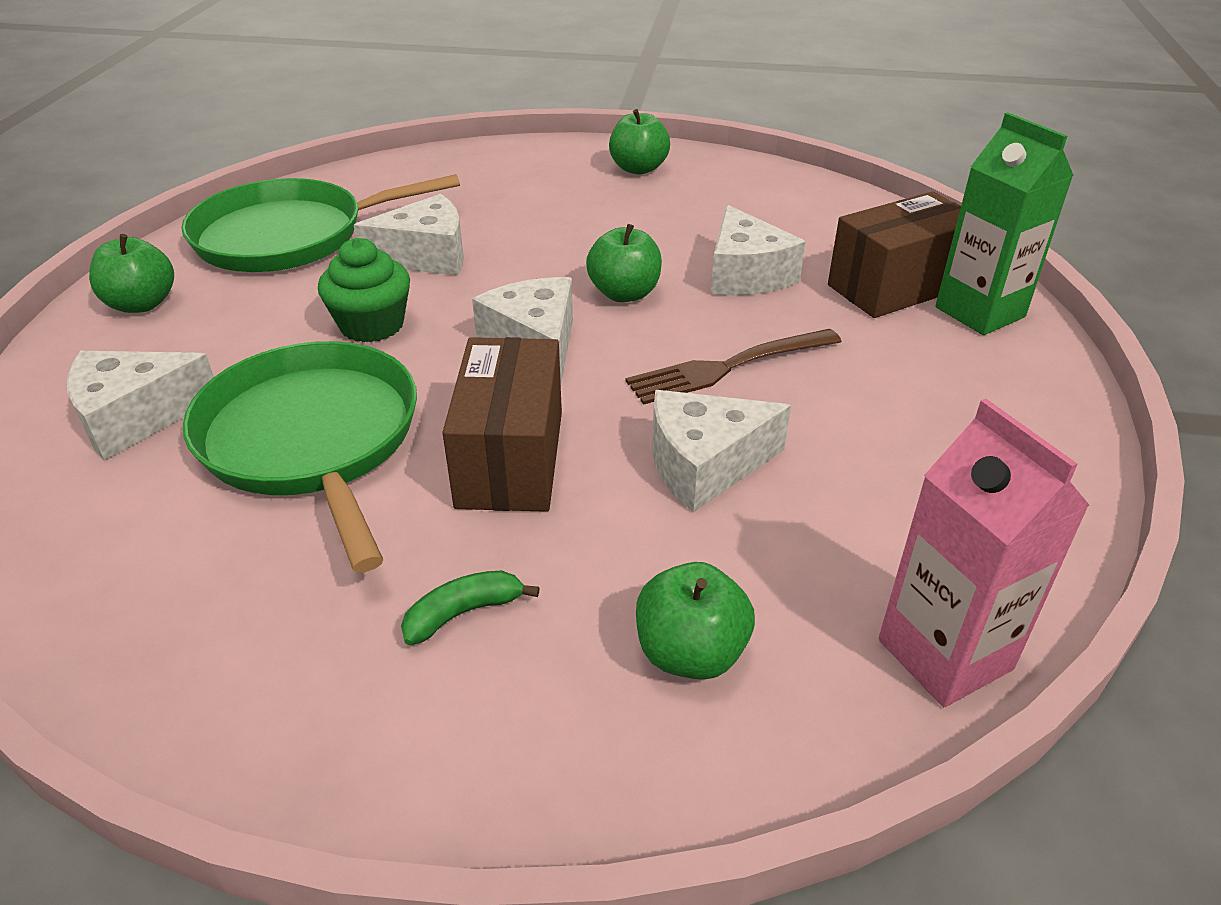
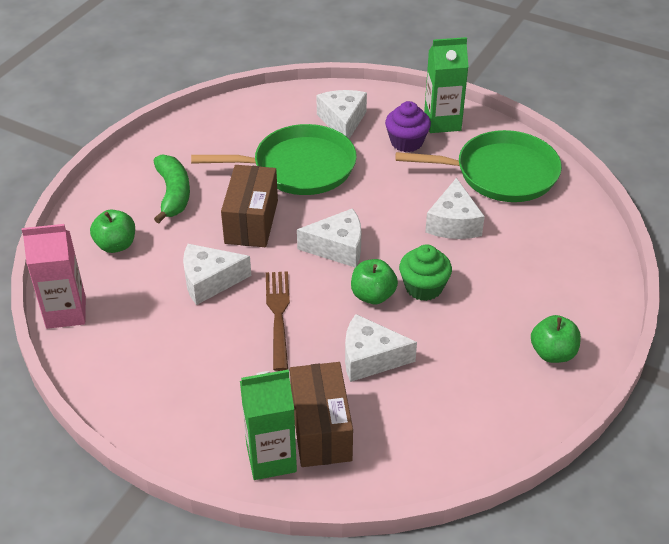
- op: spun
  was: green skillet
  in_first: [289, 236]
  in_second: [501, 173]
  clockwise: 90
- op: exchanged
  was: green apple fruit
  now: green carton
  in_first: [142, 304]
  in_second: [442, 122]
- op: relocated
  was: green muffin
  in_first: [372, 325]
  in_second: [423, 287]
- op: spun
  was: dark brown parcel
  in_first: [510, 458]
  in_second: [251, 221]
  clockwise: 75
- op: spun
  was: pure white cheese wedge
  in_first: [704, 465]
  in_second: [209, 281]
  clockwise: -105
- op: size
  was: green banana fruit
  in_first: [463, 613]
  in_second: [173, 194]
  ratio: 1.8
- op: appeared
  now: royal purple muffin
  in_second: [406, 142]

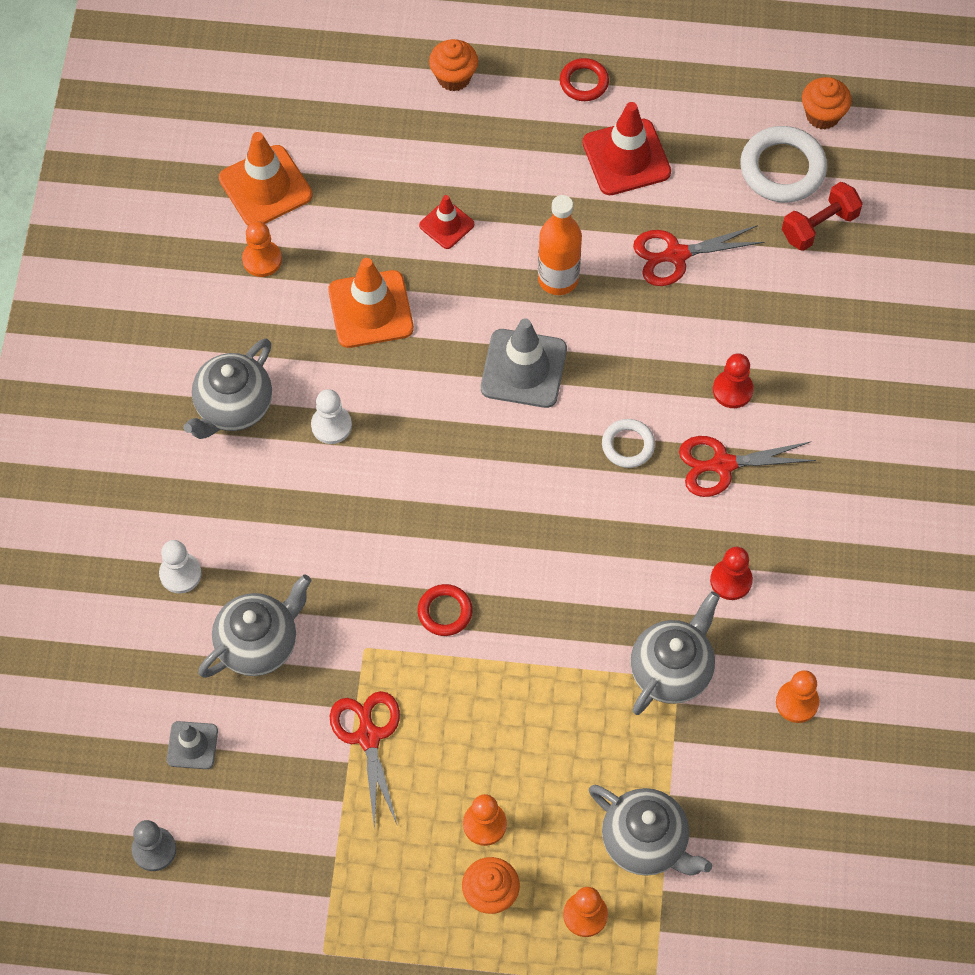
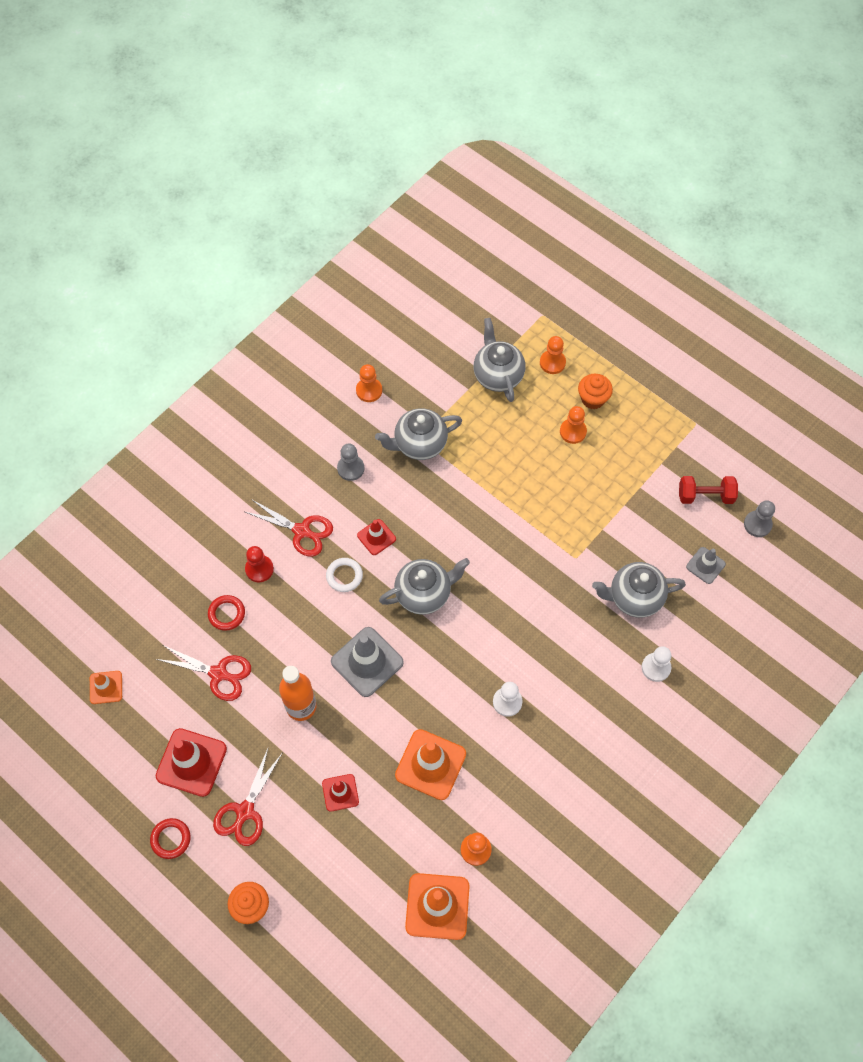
- op: missing
  was: bright orange muffin
  in_first: [822, 115]
- op: exchanged
  was: pure white hoop
  now: bright orange road cone
  in_first: [782, 168]
  in_second: [106, 687]
- op: relocated
  was: scarlet free weight
  in_first: [819, 226]
  in_second: [705, 496]
- op: relocated
  was: gray teapot
  in_first: [233, 407]
  in_second: [424, 594]
- op: colour
  was: scarlet chess pawn
  now: gray chess pawn
  in_first: [731, 580]
  in_second: [350, 468]
- op: relocated
  was: scarlet hoop
  in_first: [445, 612]
  in_second: [226, 614]
- op: relocated
  was: scarlet pair of scissors
  in_first: [368, 736]
  in_second: [245, 812]
- op: appeared
  now: scarlet road cone
  in_second: [376, 537]

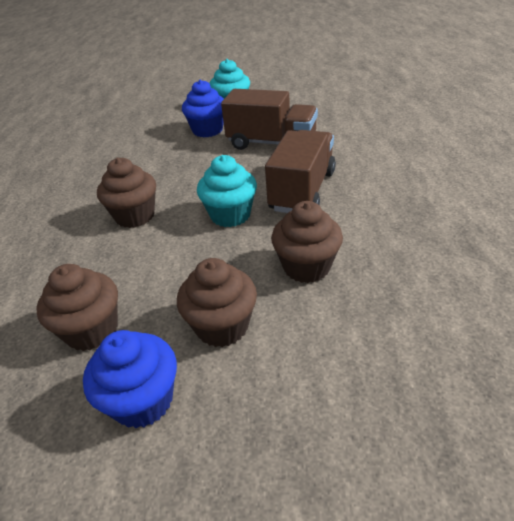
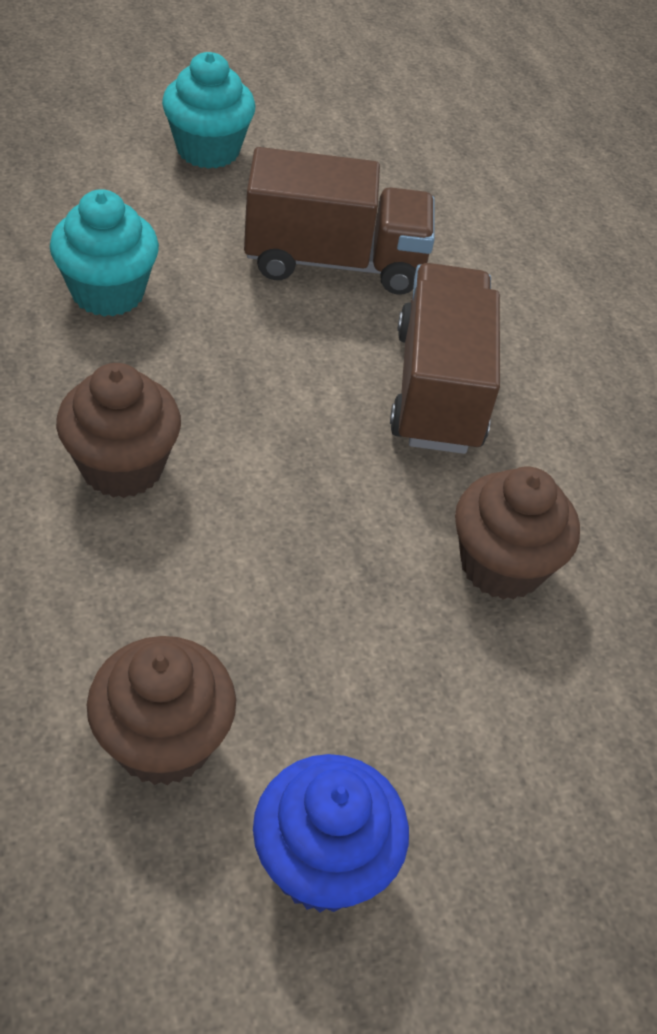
- op: missing
  was: royal blue muffin
  in_first: [207, 130]
- op: relocated
  was: teal muffin
  in_first: [230, 215]
  in_second: [108, 292]
- op: missing
  was: dark brown muffin
  in_first: [222, 326]

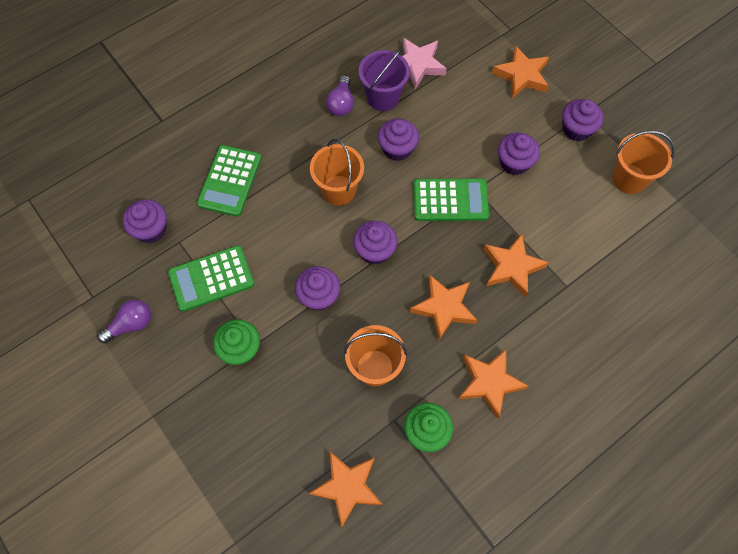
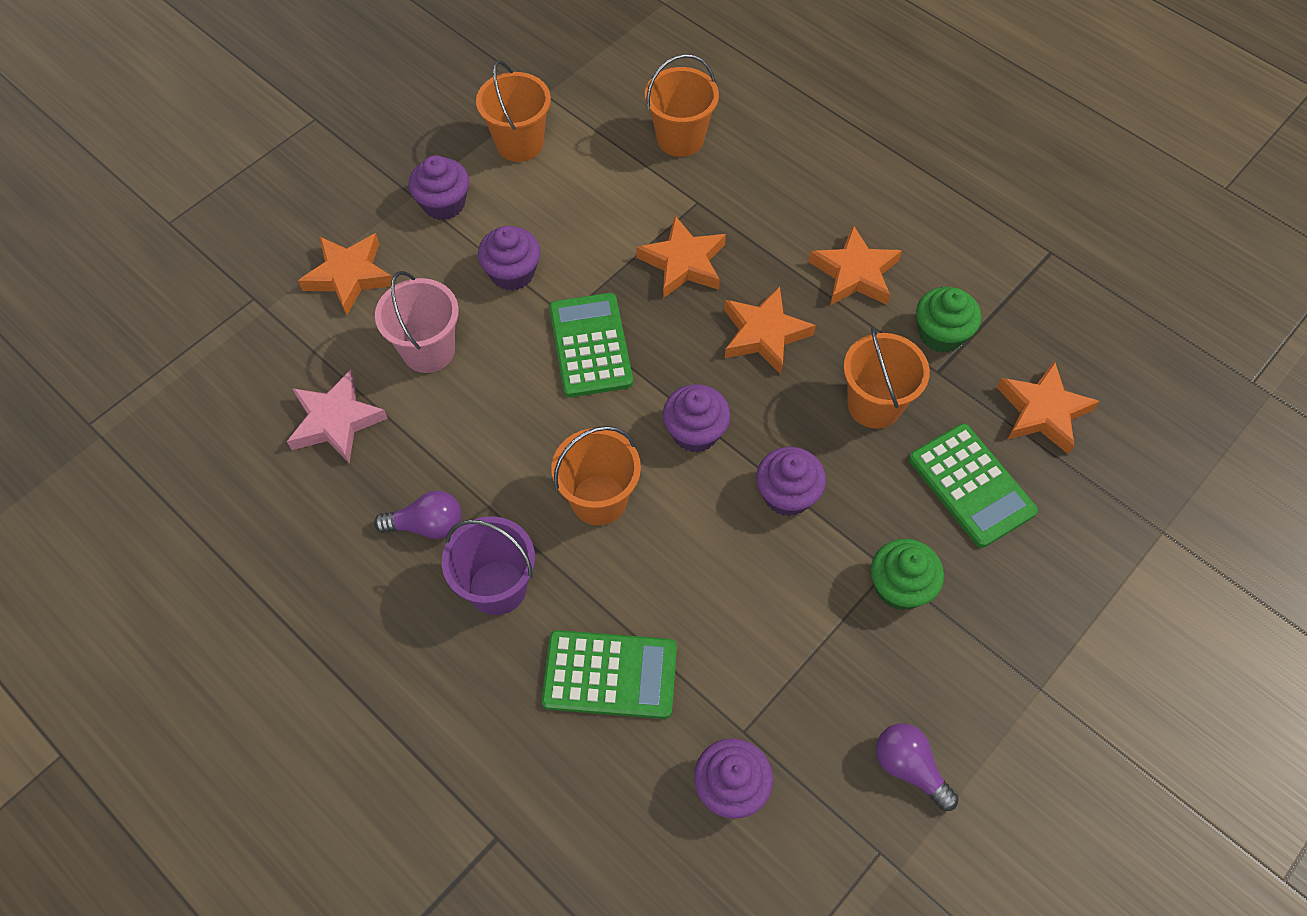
- op: relocated
  was: royal purple pail
  in_first: [383, 97]
  in_second: [497, 587]
- op: missing
  was: royal purple muffin
  in_first: [397, 149]
- op: relocated
  was: green adding machine
  in_first: [211, 278]
  in_second: [971, 485]
- op: appeared
  now: bright orange pail
  in_second: [680, 138]
- op: appeared
  now: rose-pink pail
  in_second: [428, 350]

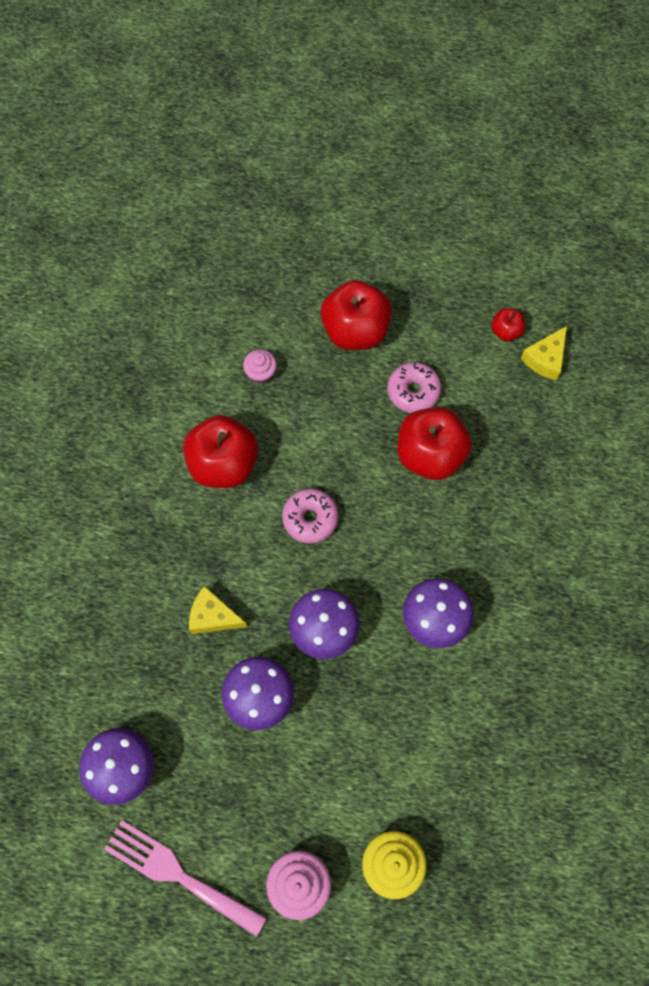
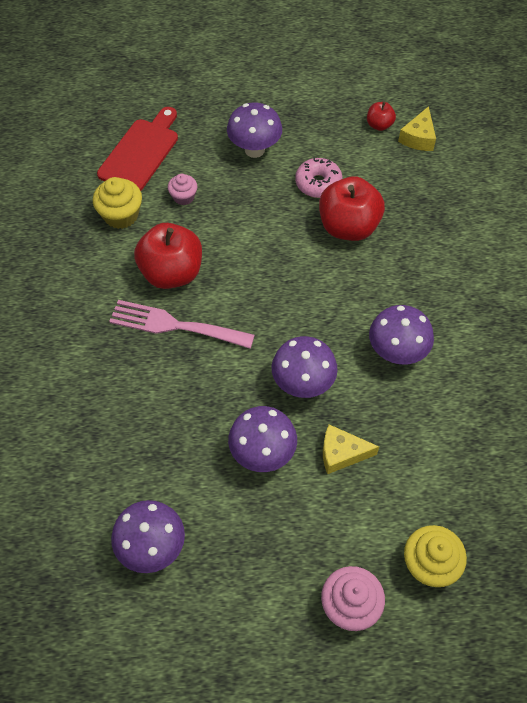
- op: exchanged
  was: scarlet apple fruit
  now: royal purple toadstool
  in_first: [355, 331]
  in_second: [254, 150]
- op: missing
  was: rose-pink glazed donut
  in_first: [310, 518]
- op: relocated
  was: bright yellow cheese wedge
  in_first: [213, 616]
  in_second: [341, 453]
- op: relocated
  was: rose-pink table fork
  in_first: [178, 875]
  in_second: [175, 325]
- op: appeared
  now: scarlet bread board
  in_second: [141, 152]
- op: appeared
  now: bright yellow muffin
  in_second: [121, 215]

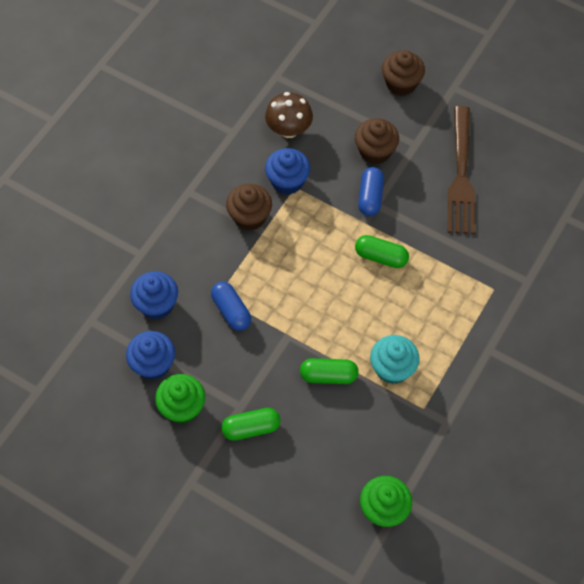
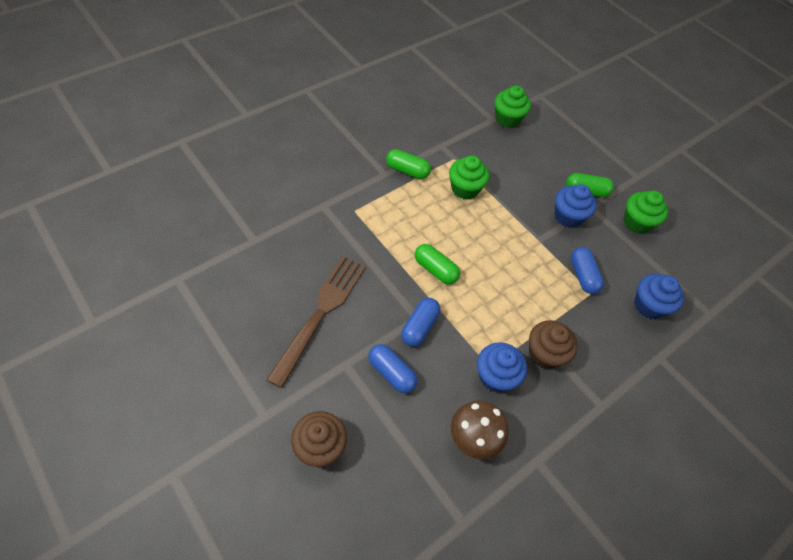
- op: exchanged
  was: dark brown muffin
  now: royal blue pill
  in_first: [375, 151]
  in_second: [391, 373]
- op: relocated
  was: royal blue muffin
  in_first: [153, 364]
  in_second: [568, 216]
- op: colour
  was: teal muffin
  now: green muffin
  in_first: [392, 368]
  in_second: [465, 189]
- op: relocated
  was: green pill
  in_first: [328, 376]
  in_second: [407, 170]

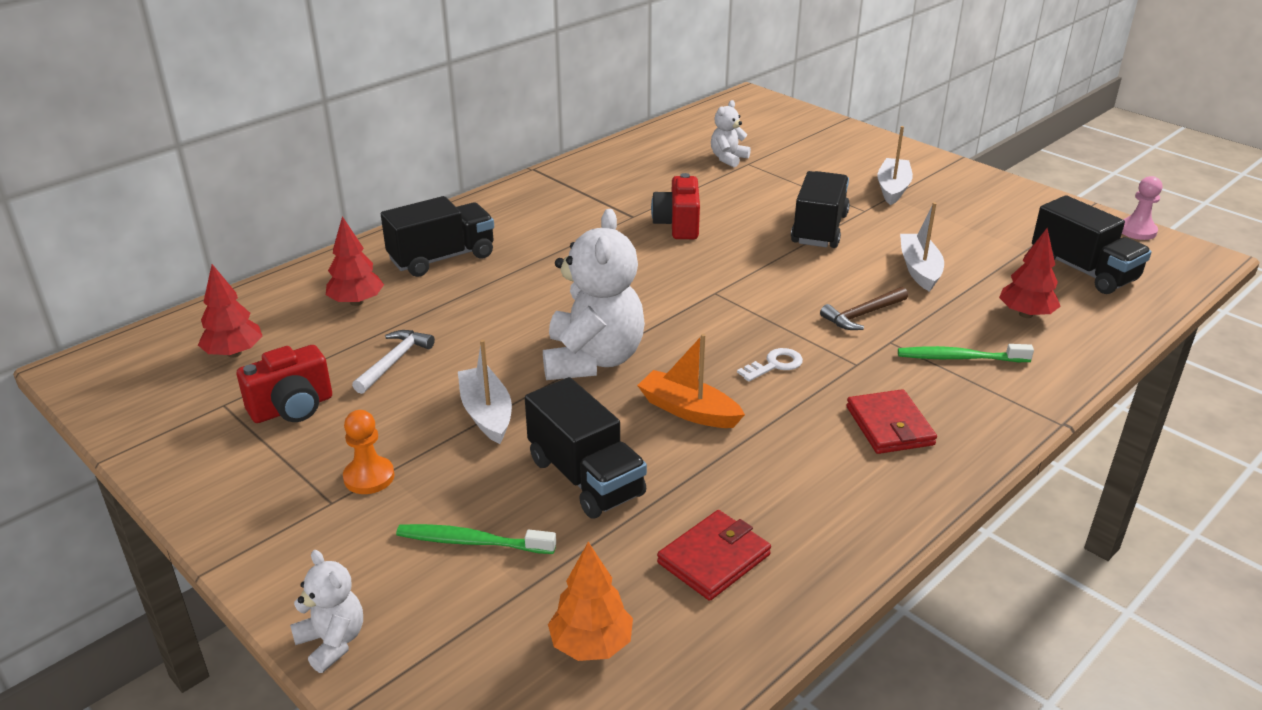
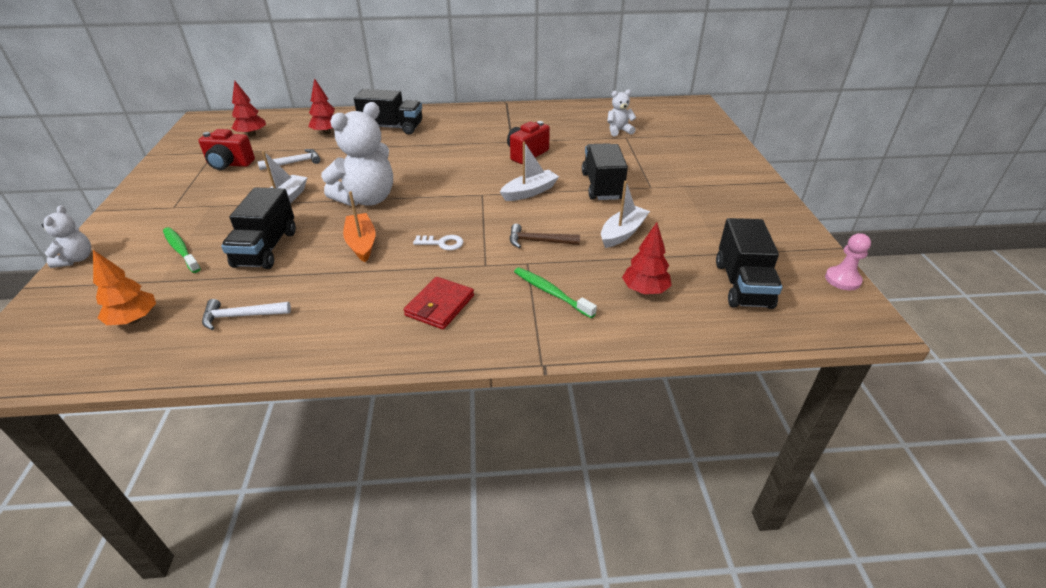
- op: relocated
  was: pure white sailboat
  in_first: [893, 188]
  in_second: [529, 192]
- op: spun
  was: jet-black lorry
  in_first: [819, 229]
  in_second: [602, 186]
  clockwise: -60
- op: missing
  was: bright orange chess pawn
  in_first: [369, 477]
- op: exchanged
  was: scarlet wallet
  now: pure white claw hammer
  in_first: [713, 559]
  in_second: [241, 316]

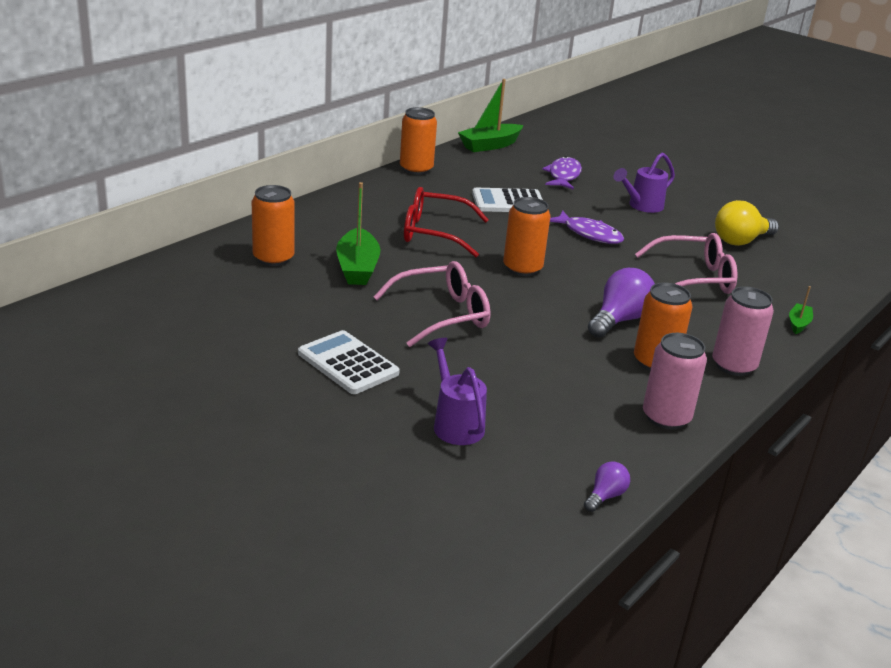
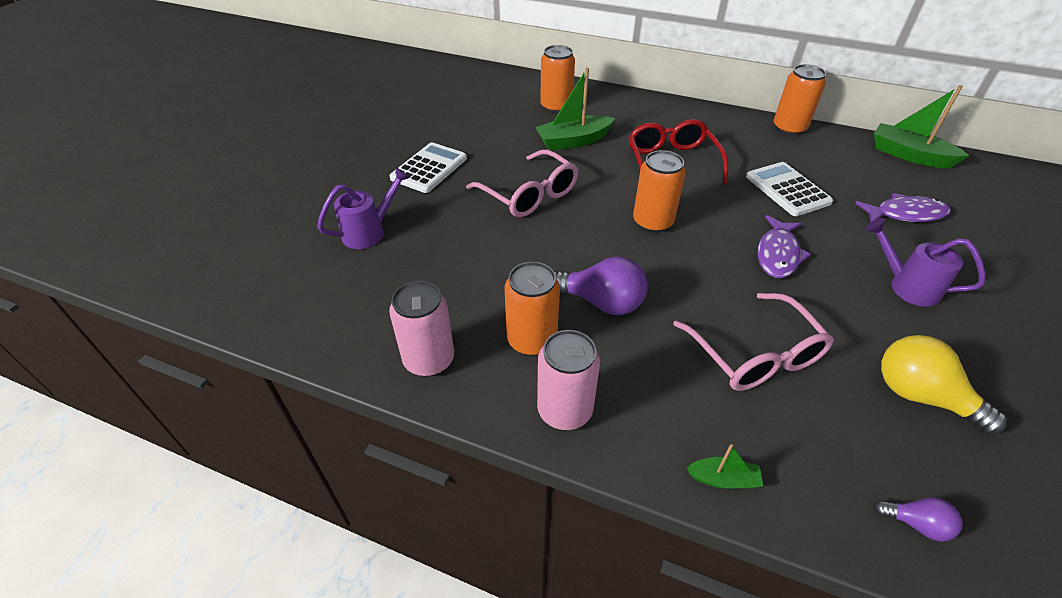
- op: relocated
  was: royal purple lightbulb
  in_first: [605, 496]
  in_second: [915, 523]

